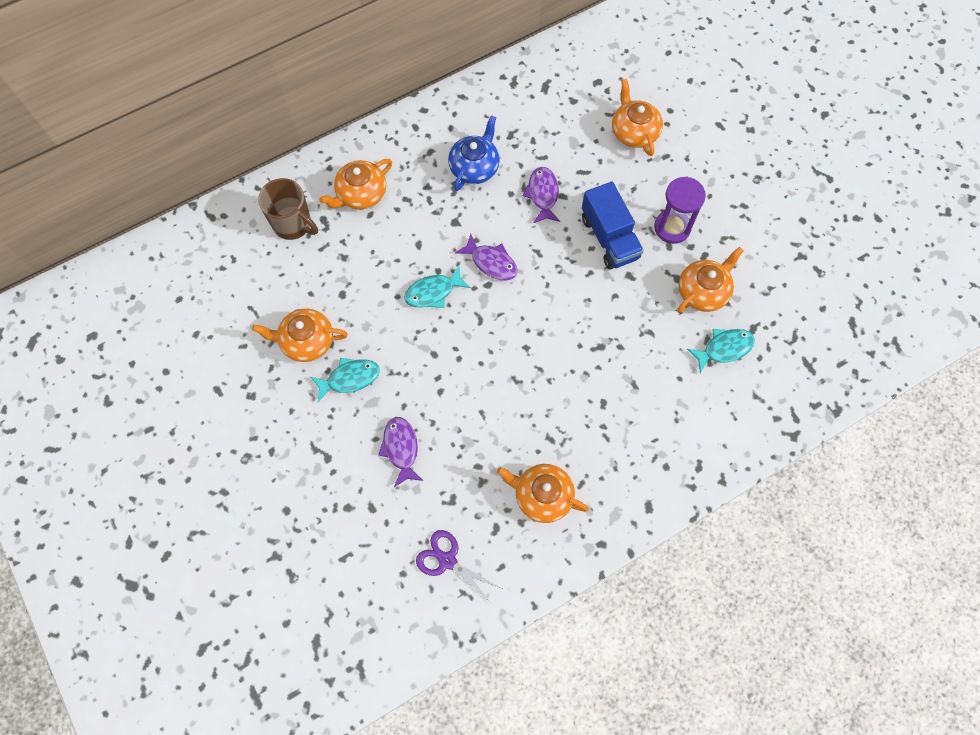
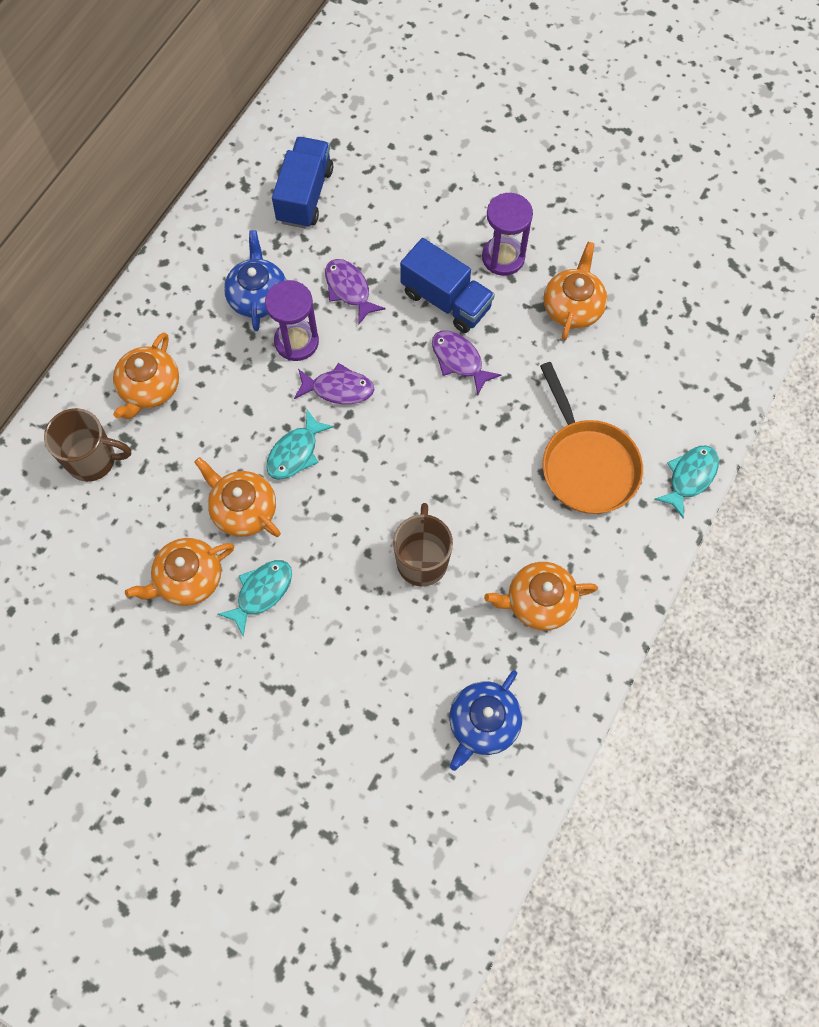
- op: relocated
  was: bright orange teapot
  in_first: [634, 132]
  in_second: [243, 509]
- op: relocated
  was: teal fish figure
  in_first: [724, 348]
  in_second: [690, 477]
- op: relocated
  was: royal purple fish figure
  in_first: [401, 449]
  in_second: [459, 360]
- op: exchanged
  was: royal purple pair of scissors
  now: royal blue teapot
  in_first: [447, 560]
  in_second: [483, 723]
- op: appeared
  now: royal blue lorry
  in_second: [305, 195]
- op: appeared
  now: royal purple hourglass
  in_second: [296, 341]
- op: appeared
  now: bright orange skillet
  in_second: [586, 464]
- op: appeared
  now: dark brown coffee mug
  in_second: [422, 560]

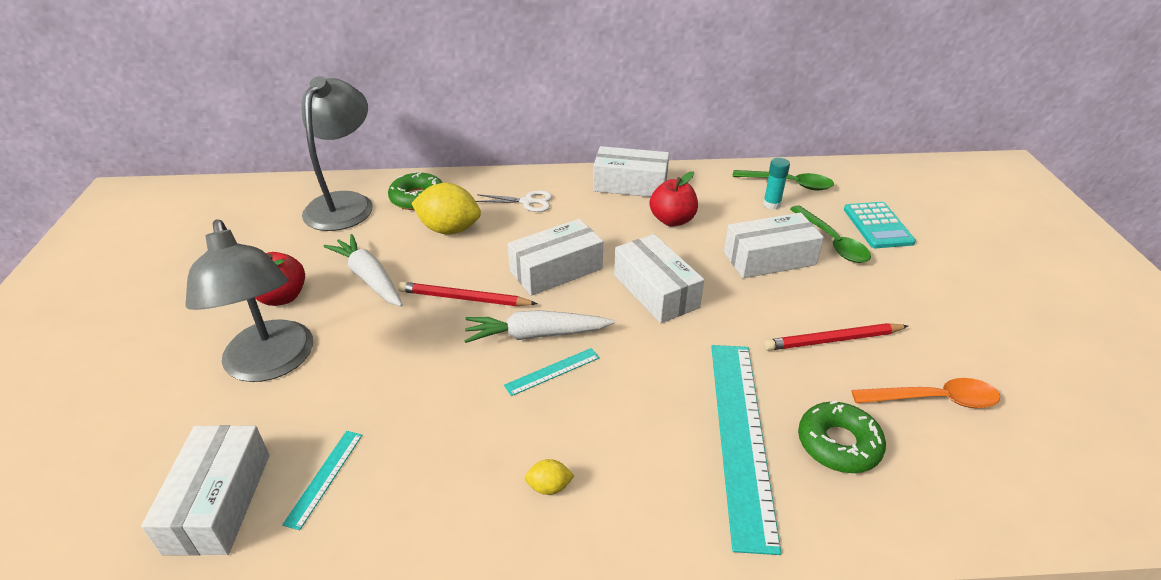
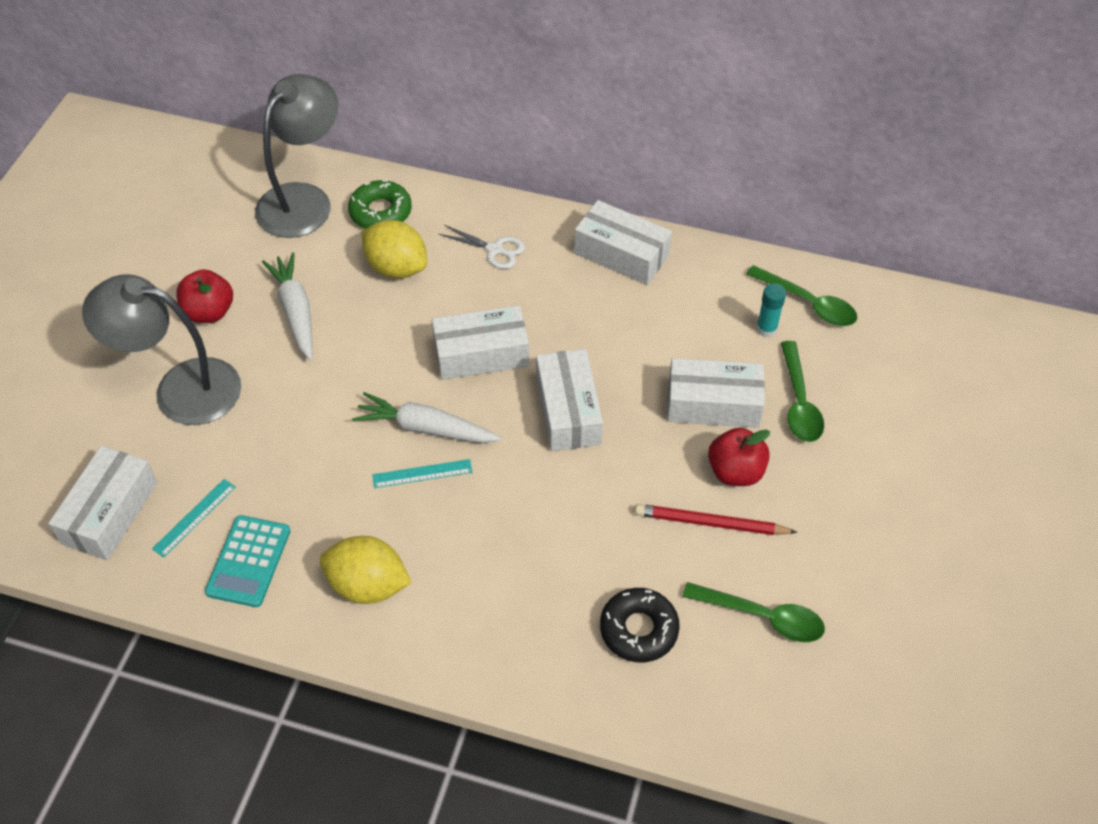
- op: relocated
  was: scarlet apple fruit
  in_first: [672, 220]
  in_second: [735, 472]
- op: relocated
  was: teal adding machine
  in_first: [878, 226]
  in_second: [249, 561]
- op: spun
  was: gray reading lamp
  in_first: [271, 364]
  in_second: [180, 389]
  clockwise: 105
- op: missing
  was: scarlet lead pencil
  in_first: [464, 298]
- op: missing
  was: teal measuring stick
  in_first: [741, 436]
- op: colour
  was: bright orange teaspoon
  now: green teaspoon
  in_first: [934, 399]
  in_second: [762, 617]
- op: colour
  was: green glazed donut
  now: jet-black glazed donut
  in_first: [838, 444]
  in_second: [639, 629]
- op: size
  was: bright yellow toy lemon
  in_first: [549, 487]
  in_second: [368, 585]
  ratio: 2.18

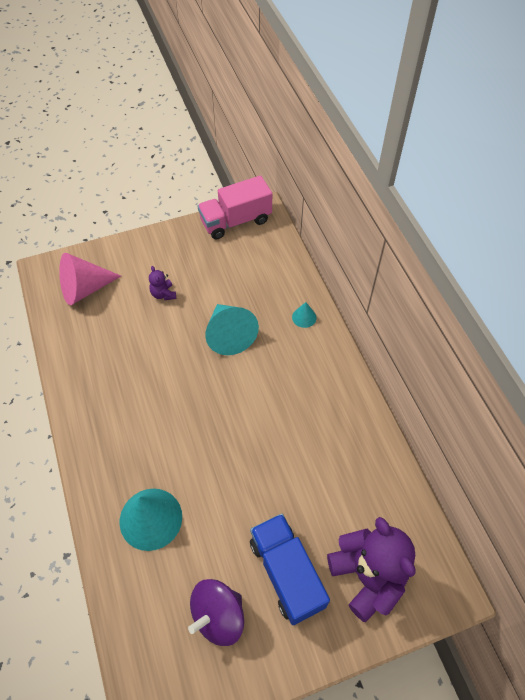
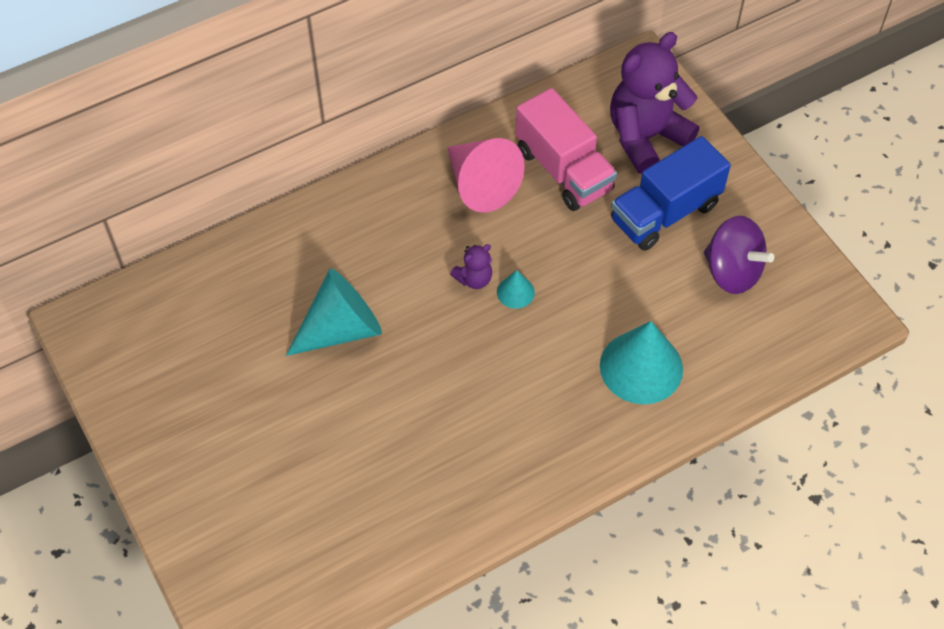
- op: relocated
  was: rose-pink lorry
  in_first: [235, 221]
  in_second: [563, 170]
- op: relocated
  was: rose-pink cone
  in_first: [85, 289]
  in_second: [480, 184]
- op: relocated
  was: royal purple stuffed bear
  in_first: [163, 294]
  in_second: [474, 279]
- op: relocated
  was: teal cone
  in_first: [304, 317]
  in_second: [515, 292]

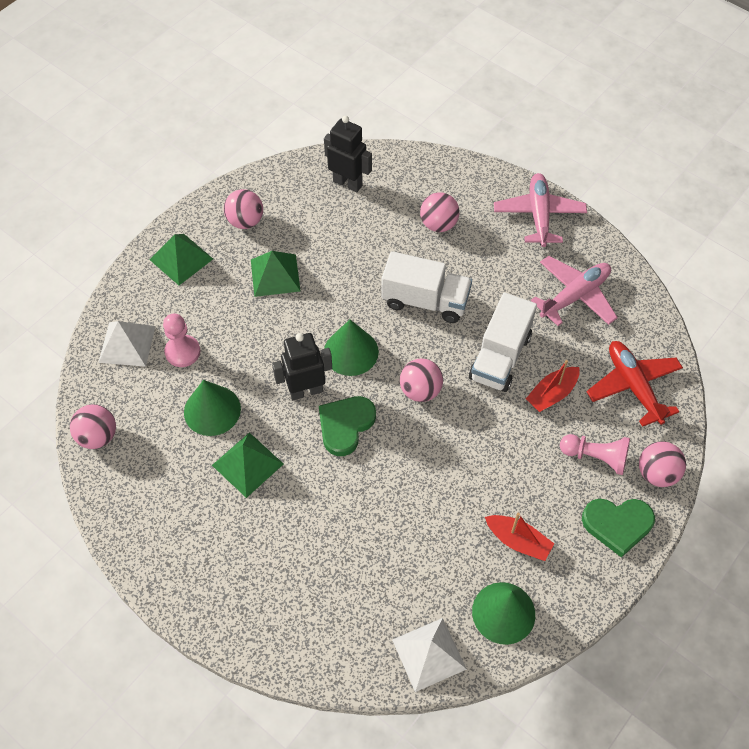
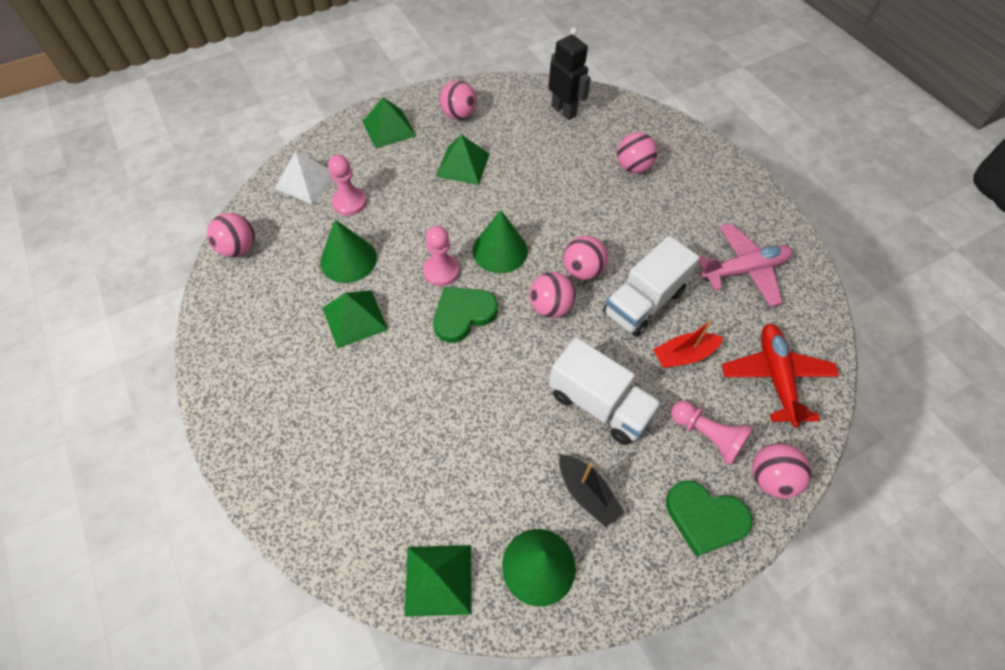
- op: missing
  was: rose-pink plane
  in_first: [539, 215]
- op: relocated
  was: pure white lorry
  in_first: [425, 301]
  in_second: [599, 404]
- op: exchanged
  was: jet-black toy robot
  now: rose-pink chess pawn
  in_first: [306, 391]
  in_second: [441, 271]
- op: colour
  was: scarlet sailboat
  now: jet-black sailboat
  in_first: [518, 541]
  in_second: [587, 493]
- op: colour
  was: pure white pyramid shape
  now: green pyramid shape
  in_first: [429, 654]
  in_second: [438, 579]
- op: appeared
  now: rose-pink ball
  in_second: [582, 271]

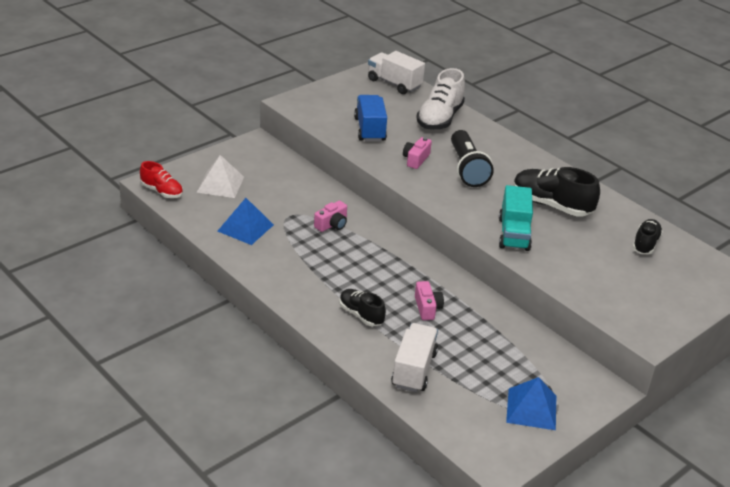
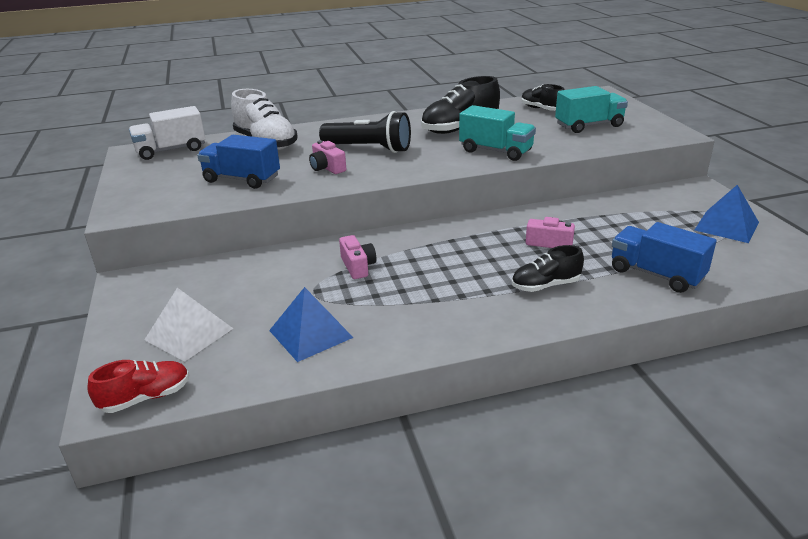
- op: colour
  was: pure white lorry
  now: royal blue lorry
  in_first: [414, 369]
  in_second: [656, 274]
- op: appeared
  now: teal lorry
  in_second: [589, 125]

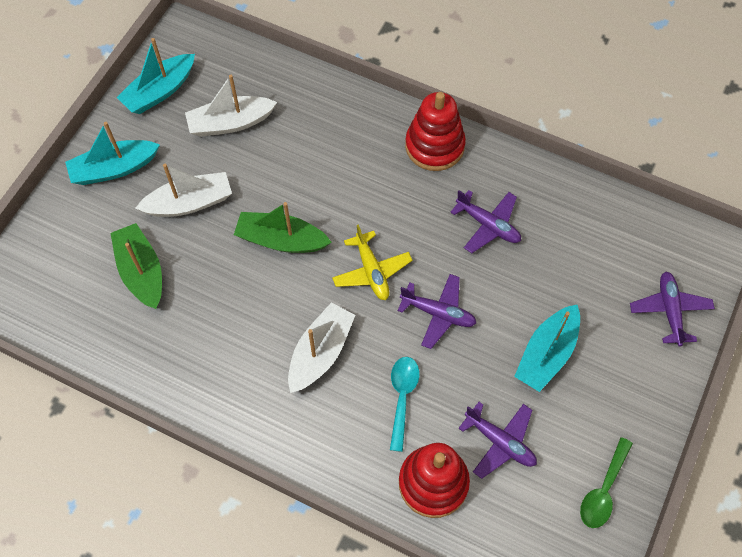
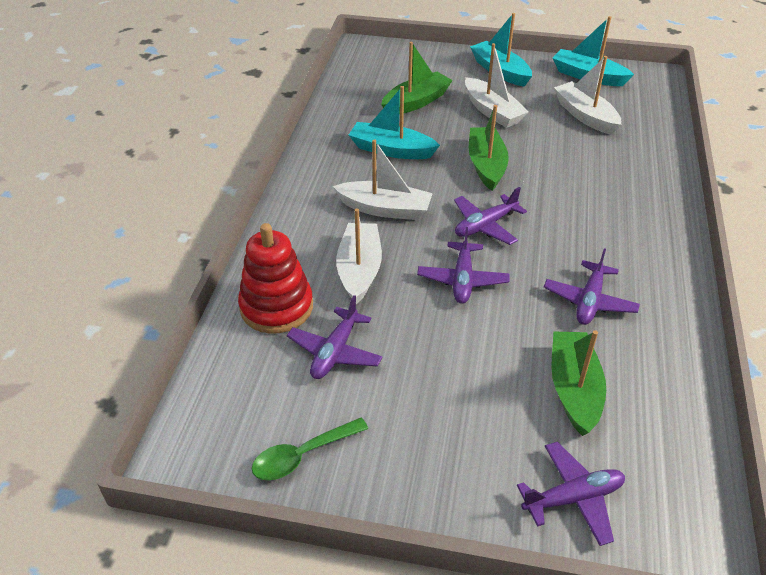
- op: missing
  was: scarlet stacking toy
  in_first: [434, 146]
- op: colour
  was: bright yellow plane
  now: royal purple plane
  in_first: [371, 271]
  in_second: [485, 225]
- op: relocated
  was: teal sailboat
  in_first: [547, 354]
  in_second: [391, 150]
- op: exchanged
  was: teal teaspoon
  now: pure white sailboat
  in_first: [402, 398]
  in_second: [359, 270]
- op: spun
  was: green teaspoon
  in_first: [603, 490]
  in_second: [302, 455]
  clockwise: -45
- op: appeared
  now: green sailboat
  in_second: [574, 389]

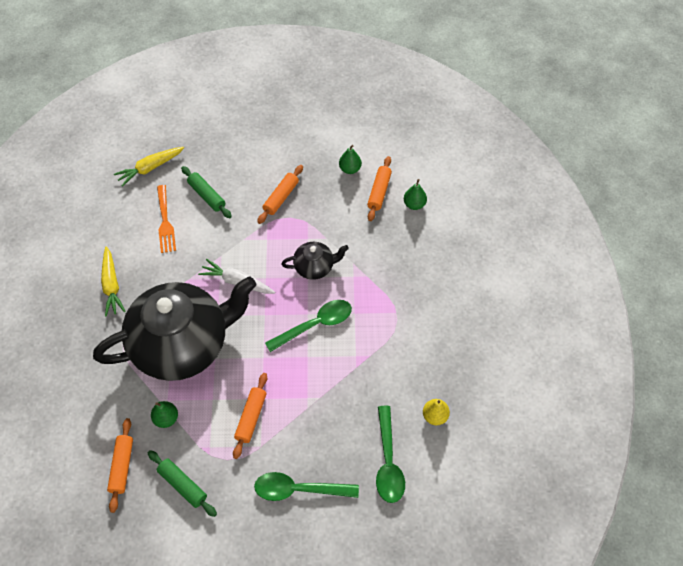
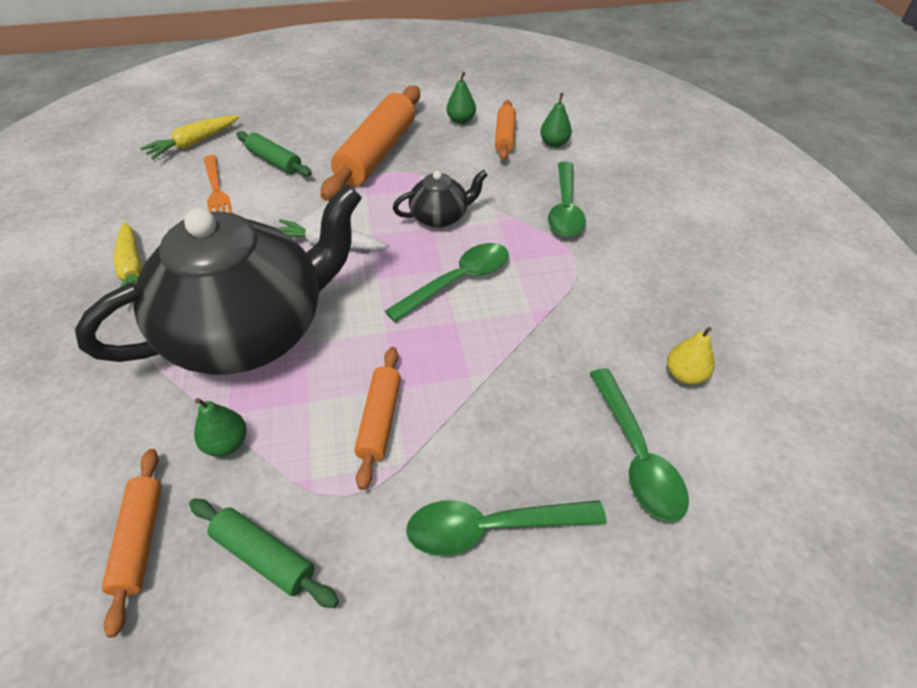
- op: size
  was: bright orange dough roller
  in_first: [281, 197]
  in_second: [377, 154]
  ratio: 1.88
- op: appeared
  now: green teaspoon
  in_second: [565, 208]

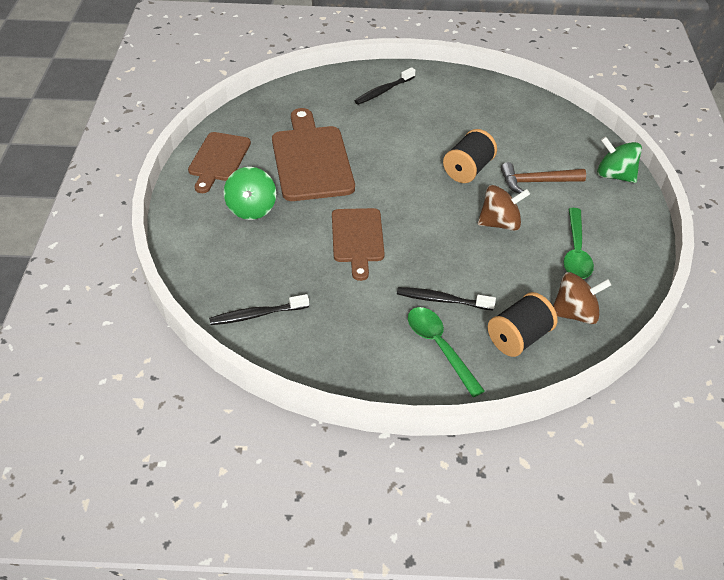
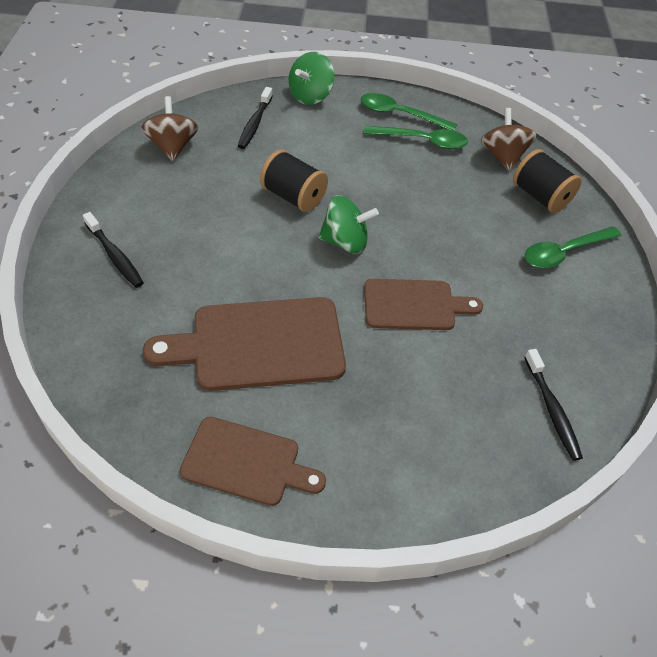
- op: missing
  was: dark brown claw hammer
  in_first: [536, 182]
- op: relocated
  was: green spinning top
  in_first: [251, 209]
  in_second: [345, 242]
- op: relocated
  was: dark brown spinning top
  in_first: [500, 223]
  in_second: [172, 147]
- op: relocated
  was: jet-black toothbrush
  in_first: [442, 300]
  in_second: [255, 124]
- op: appeared
  now: green teaspoon
  in_second: [400, 115]

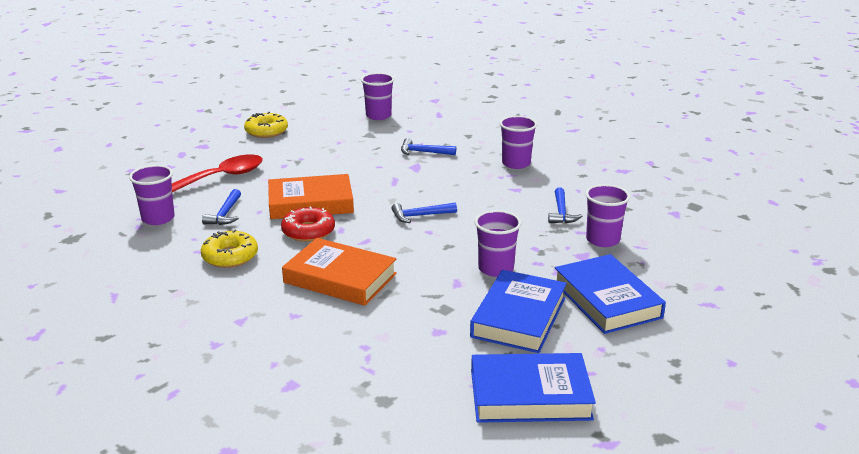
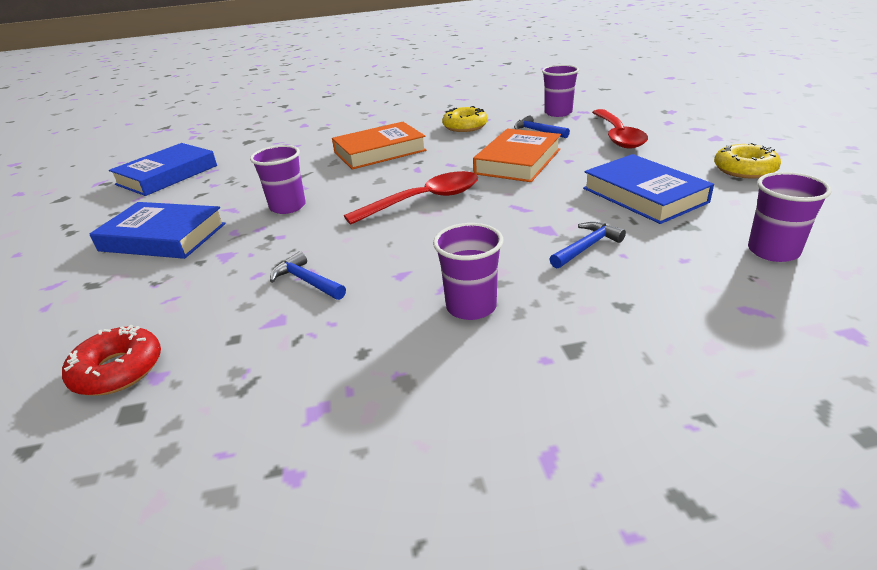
- op: missing
  was: royal purple tumbler
  in_first: [602, 240]
- op: exchanged
  was: royal blue claw hammer
  now: scarlet teaspoon
  in_first: [420, 216]
  in_second: [424, 200]
- op: relocated
  was: scarlet glazed donut
  in_first: [308, 231]
  in_second: [118, 370]
- op: relocated
  was: royal blue hardback
  in_first: [518, 317]
  in_second: [644, 195]

